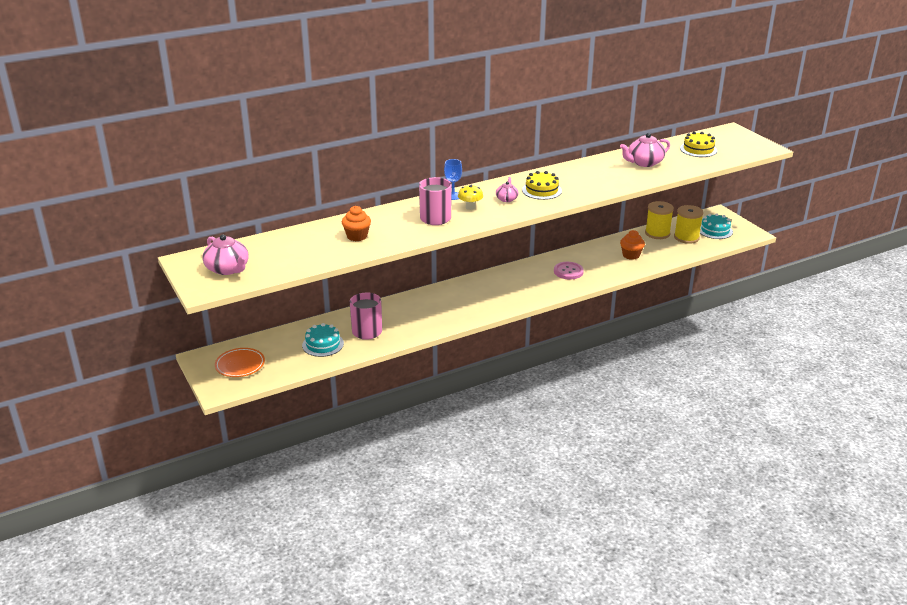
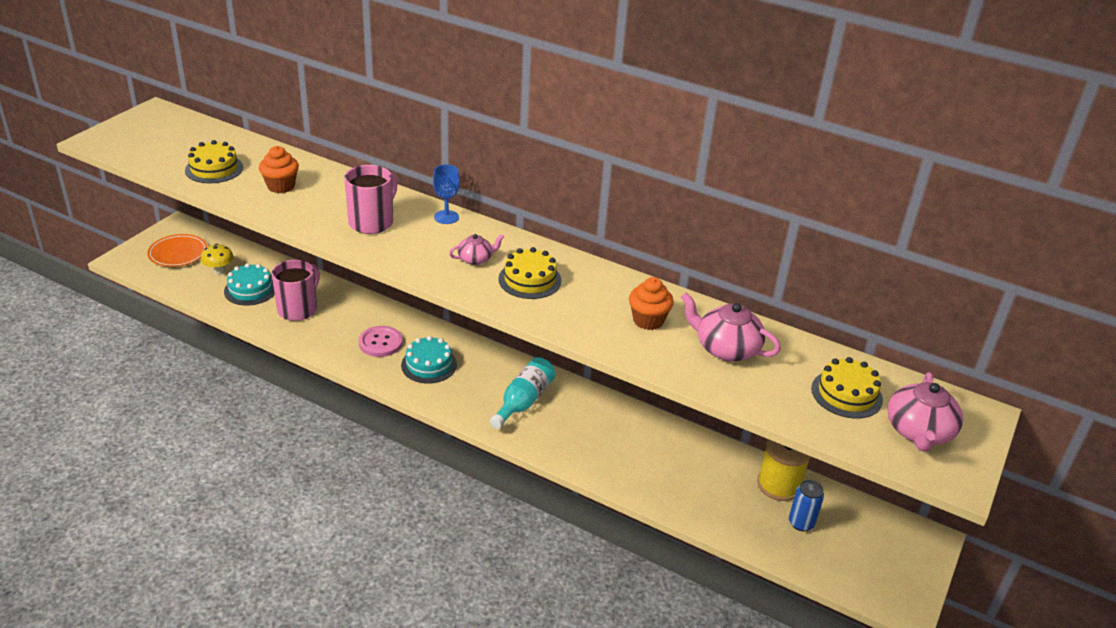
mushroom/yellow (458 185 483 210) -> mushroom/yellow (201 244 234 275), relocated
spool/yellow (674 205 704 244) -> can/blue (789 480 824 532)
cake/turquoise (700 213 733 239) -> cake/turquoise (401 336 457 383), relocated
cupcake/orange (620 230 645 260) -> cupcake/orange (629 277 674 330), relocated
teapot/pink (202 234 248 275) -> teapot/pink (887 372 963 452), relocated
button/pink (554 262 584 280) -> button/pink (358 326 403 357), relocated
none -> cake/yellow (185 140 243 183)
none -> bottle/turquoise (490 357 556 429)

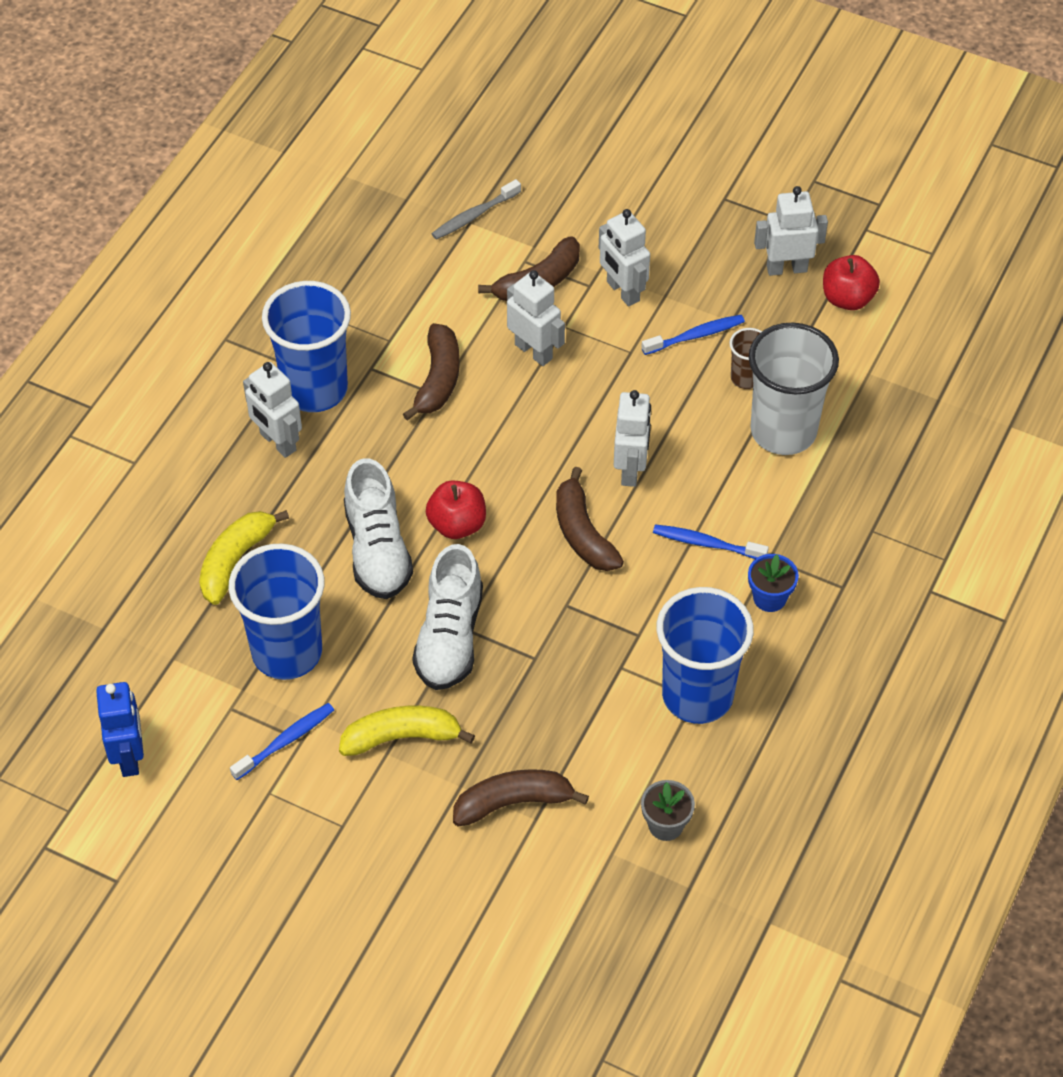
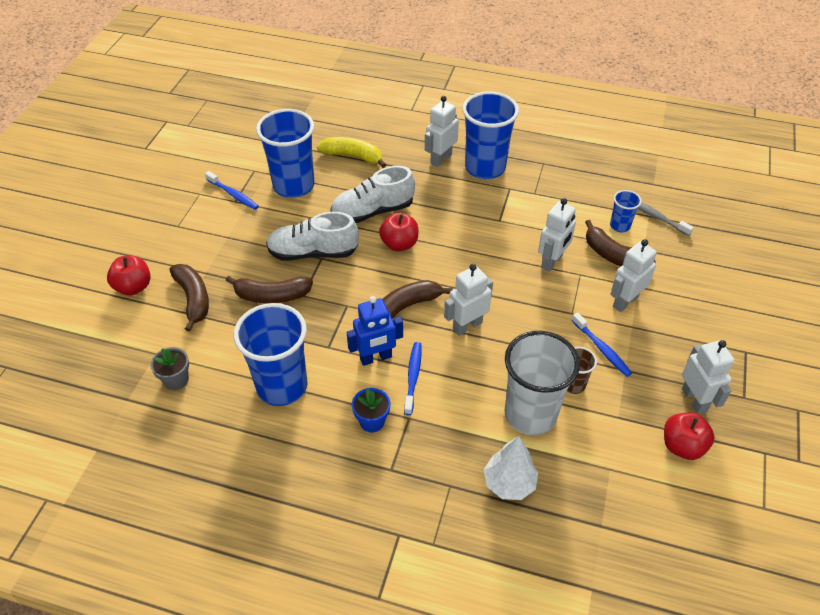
banana/brown (403 323 460 421) -> banana/brown (226 276 313 303), relocated
robot/white (614 390 651 487) -> robot/white (444 264 493 336), 150 degrees clockwise
robot/blue (96 682 144 777) -> robot/blue (347 296 403 366), relocated
banana/yellow (339 706 475 756) -> none
none -> cup/blue (610 190 642 232)
none -> apple/red (107 255 151 295)
none -> tree/white (484 436 538 500)

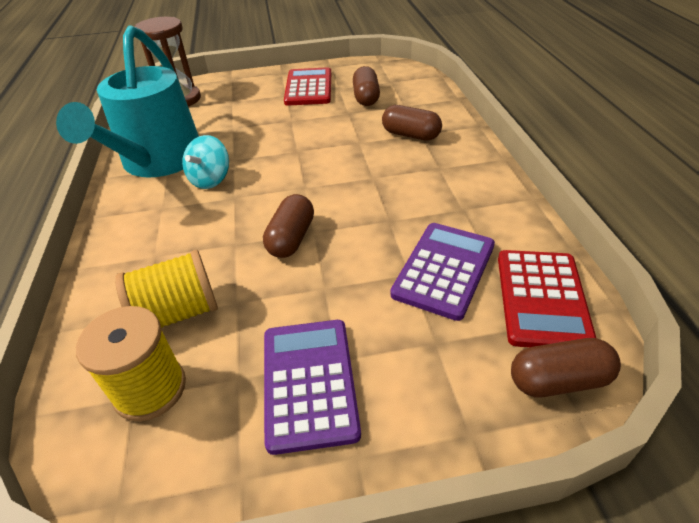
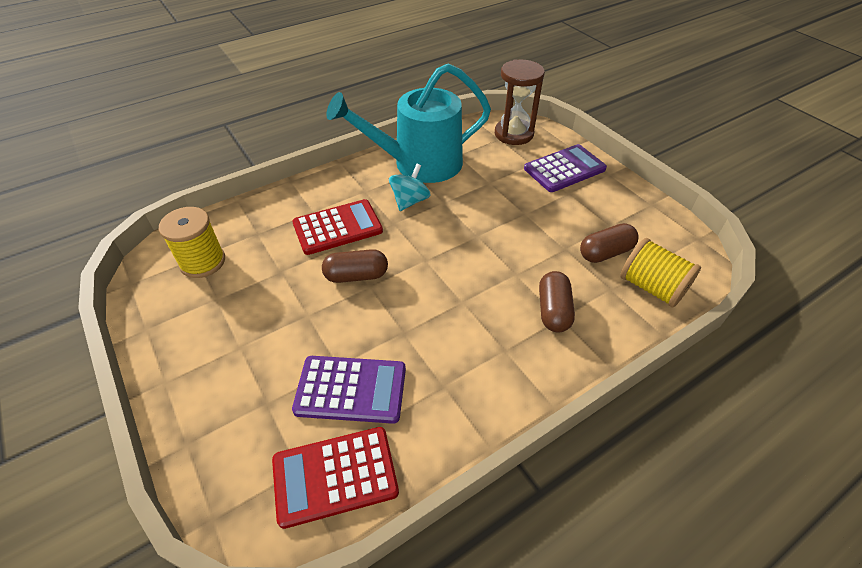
calculator/red (284 67 331 106) -> calculator/red (292 199 383 255), relocated
spinning top/turquoise (182 135 229 189) -> spinning top/turquoise (389 164 431 211), 120 degrees clockwise
spool/yellow (115 250 218 328) -> spool/yellow (620 238 701 308), relocated
calculator/purple (264 320 361 455) -> calculator/purple (524 144 607 192), relocated
capsule/brown (511 338 621 397) -> none

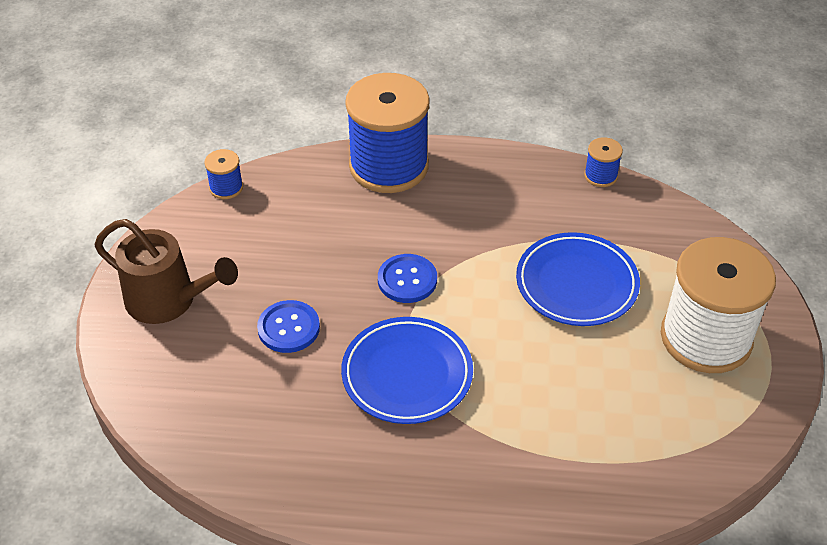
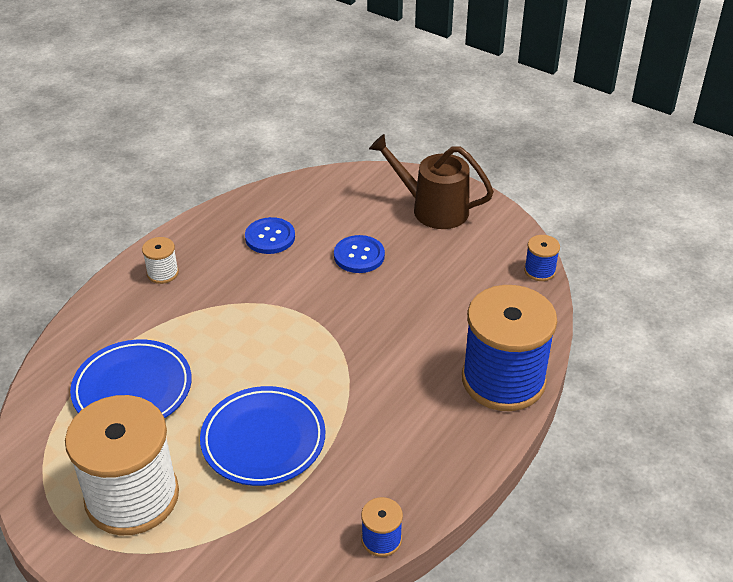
watering can/brown (95 219 238 324) -> watering can/brown (369 134 494 229), 60 degrees clockwise
button/blue (378 254 437 303) -> button/blue (245 217 295 254), relocated
plate/blue (341 317 473 424) -> plate/blue (70 339 192 418), relocated
none -> spool/white (142 237 179 284)

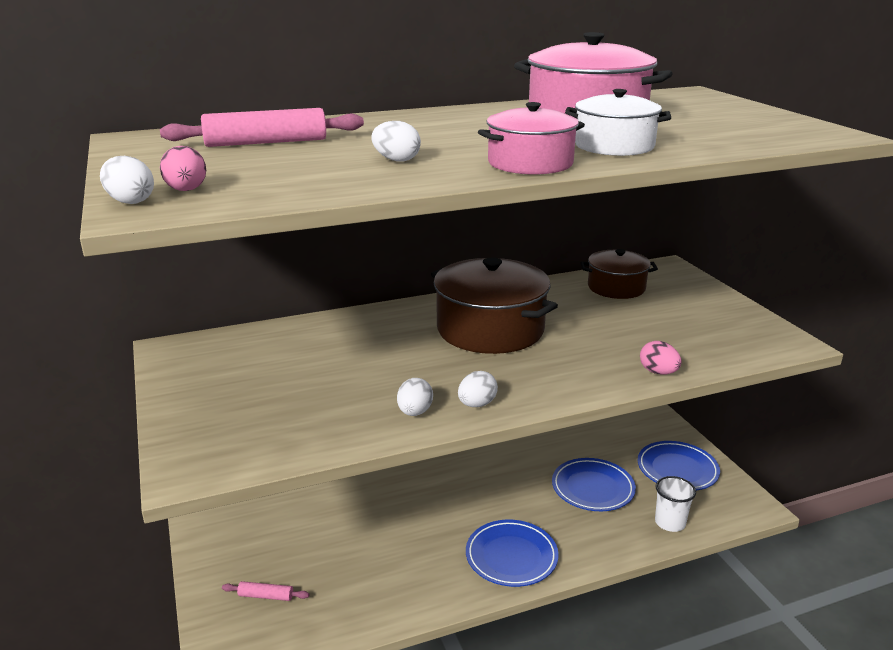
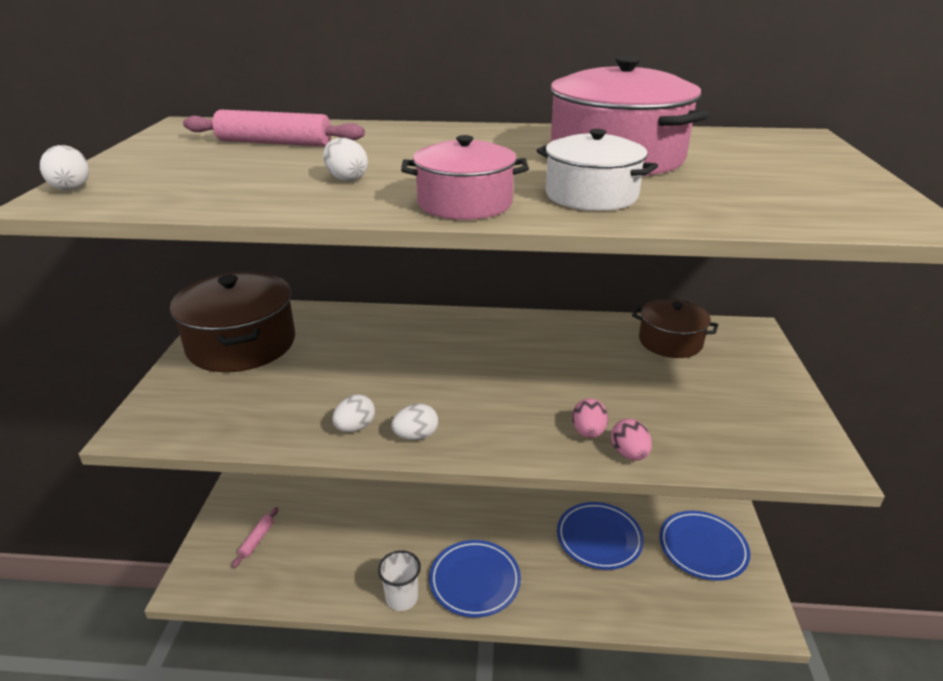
egg/pink (160 146 206 191) -> egg/pink (572 398 608 438), relocated
pot/brown (431 257 558 354) -> pot/brown (170 271 295 372), relocated
cup/white (655 476 696 532) -> cup/white (378 550 421 611), relocated
rolling pin/pink (222 581 309 601) -> rolling pin/pink (232 507 278 568), 75 degrees clockwise

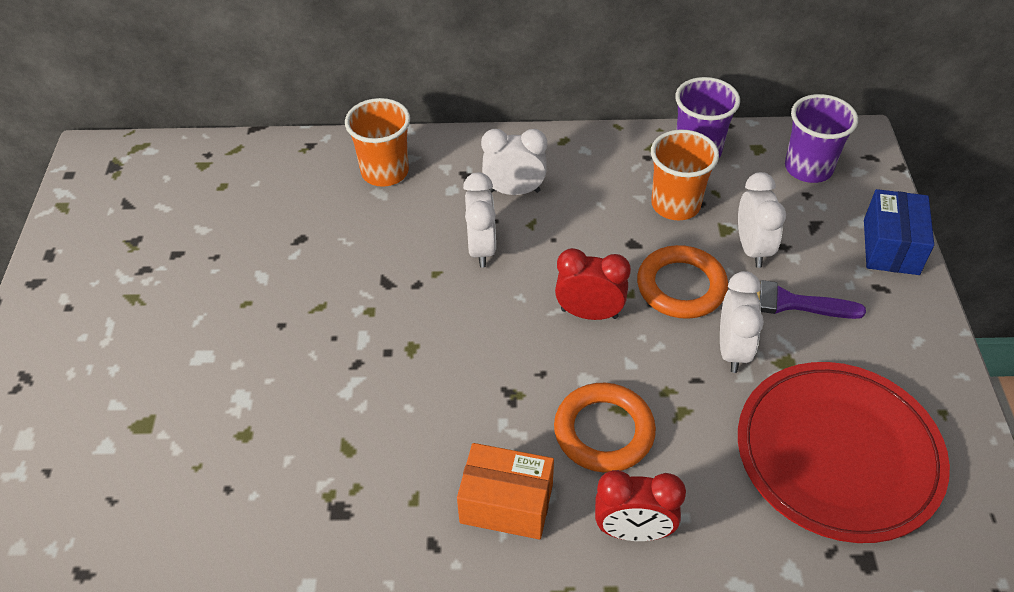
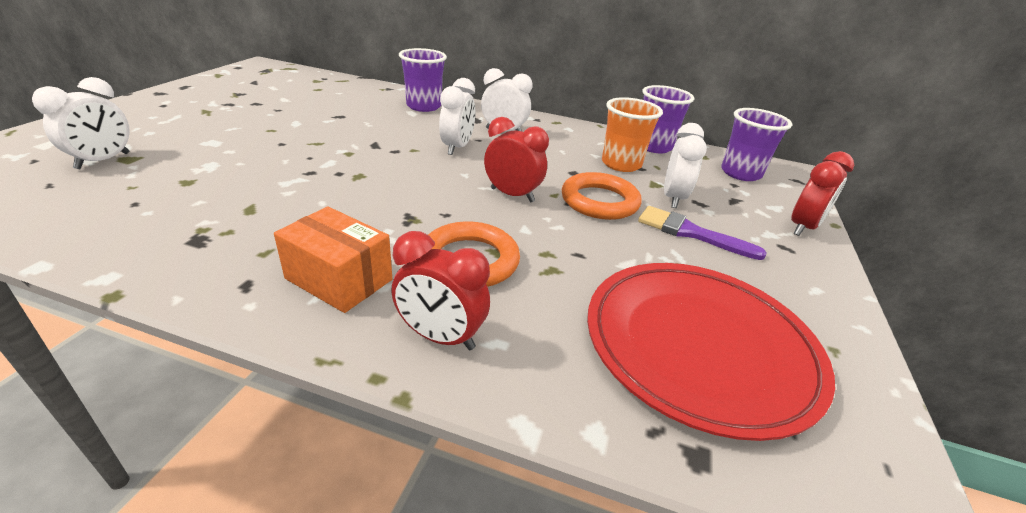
cup/orange (345 98 410 187) -> cup/purple (399 48 447 112)
box/blue (864 189 934 275) -> clock/red (791 151 854 236)
clock/white (720 271 764 373) -> clock/white (32 77 130 169), relocated

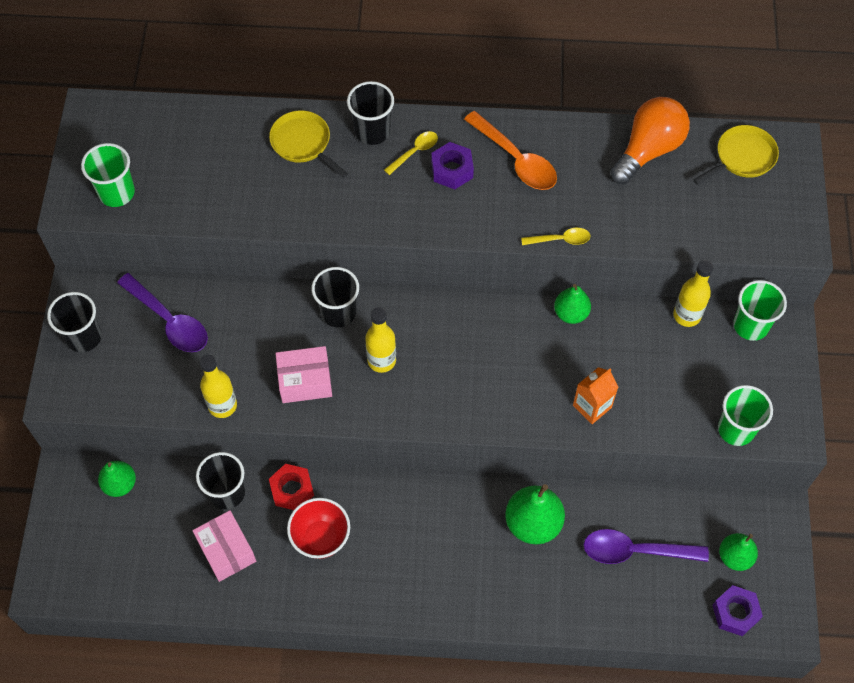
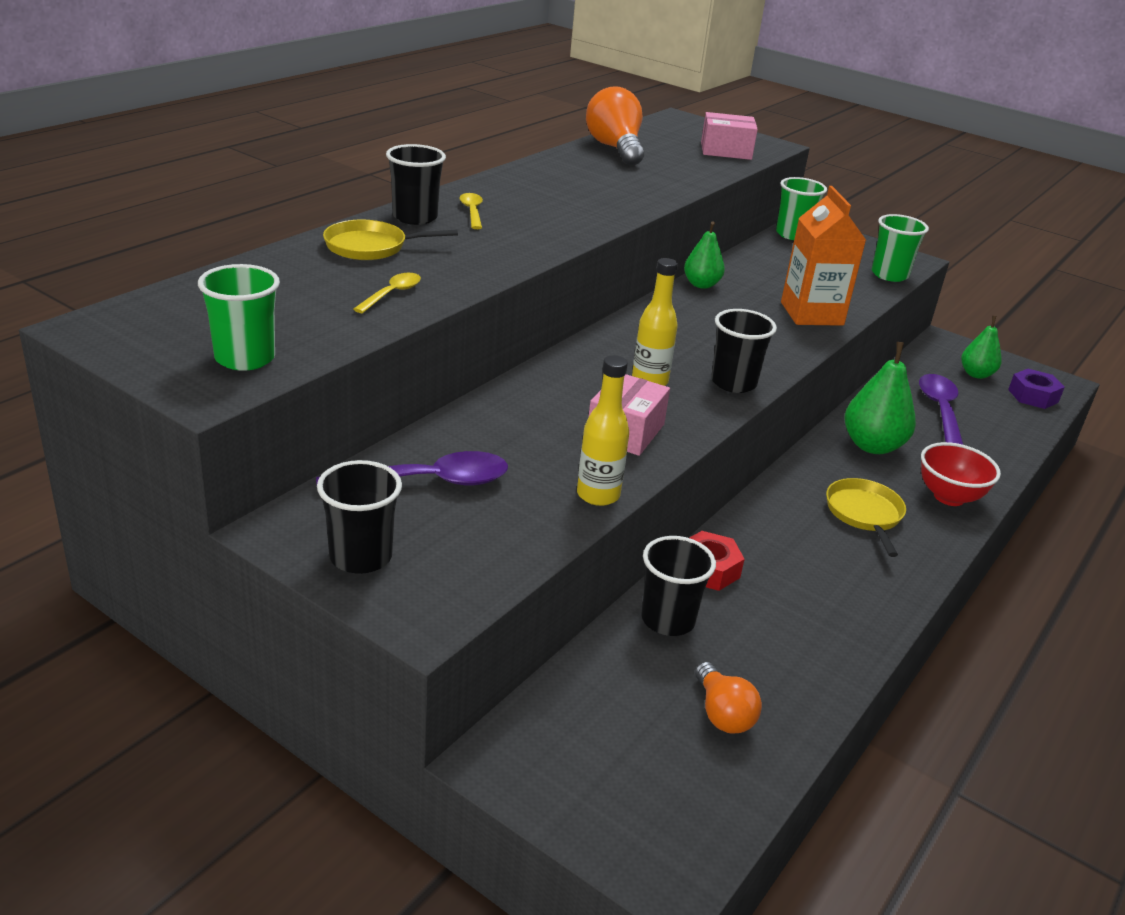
spoon/orange (464 111 557 190) -> none
pan/yellow (693 125 779 185) -> pan/yellow (826 478 906 557), relocated
nut/purple (431 142 474 189) -> none
spoon/yellow (521 228 590 245) -> spoon/yellow (353 273 421 313), relocated
bottle/yellow (673 260 713 327) -> none
cup/black (311 267 359 327) -> cup/black (711 309 777 393), relocated
carton/orange (573 367 618 424) -> carton/orange (781 186 866 326), x1.64
pear/green (98 461 136 497) -> none
bowl/red (287 498 350 559) -> bowl/red (921 442 1001 506), relocated
box/pink (192 510 256 582) -> box/pink (701 112 758 160), relocated
spoon/purple (584 529 709 564) -> spoon/purple (919 374 964 445), 150 degrees clockwise
none -> light bulb/orange (695 662 762 734)

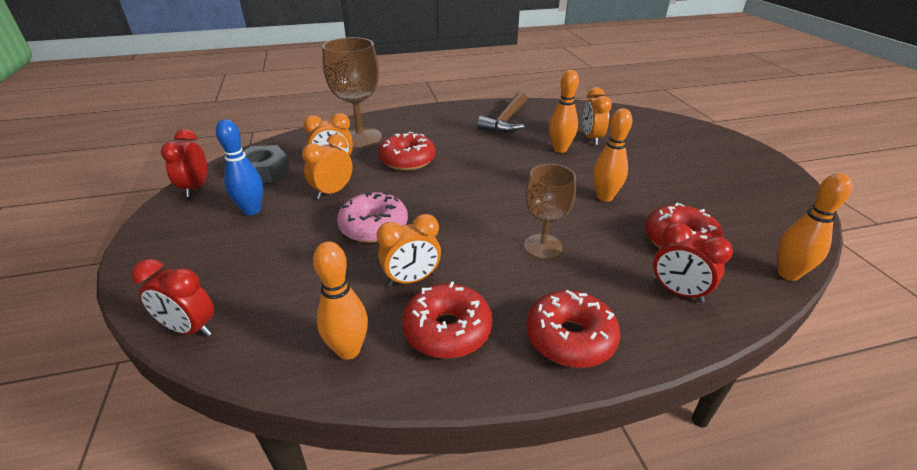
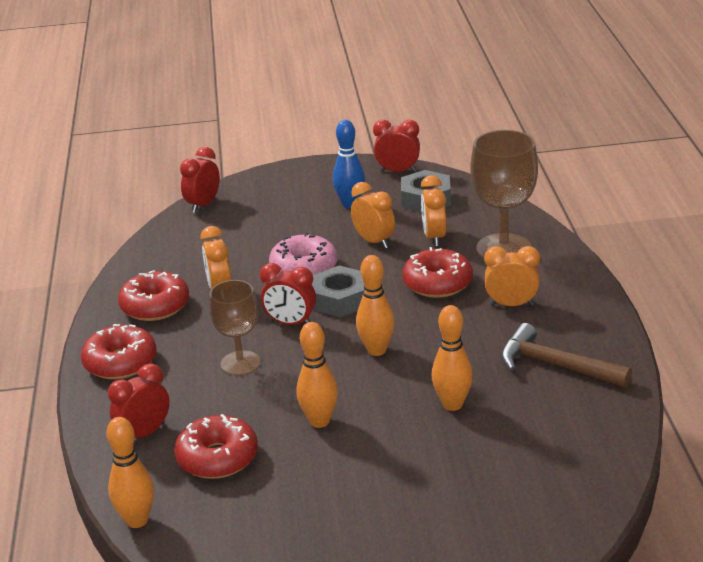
clock/orange (583 87 612 145) -> clock/orange (484 246 540 306), relocated
bowling pin/orange (313 241 368 360) -> bowling pin/orange (356 255 395 356), relocated
none -> clock/red (260 263 316 325)
none -> nut/grey (312 265 364 317)

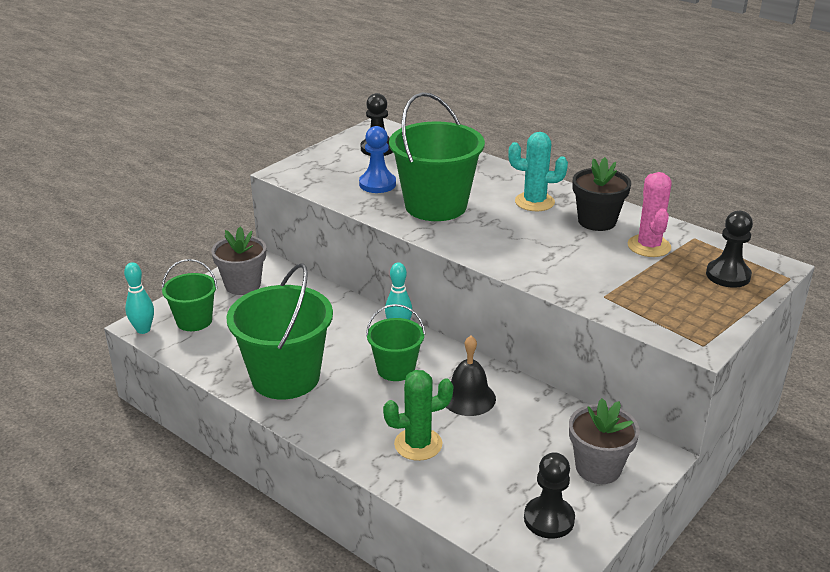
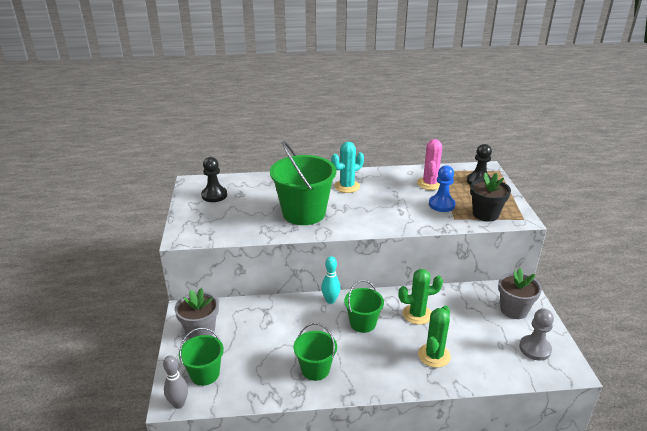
pawn/blue (359 126 396 193) -> pawn/blue (429 165 456 212), relocated
flower pot/black (573 157 631 231) -> flower pot/black (470 173 511 222), relocated
cactus/pink (627 172 672 257) -> cactus/pink (417 139 442 190), 60 degrees clockwise
bowling pin/turquoise (124 262 154 334) -> bowling pin/grey (163 355 188 409)
bucket/green (227 263 333 399) -> bucket/green (294 323 337 381), x0.56
bell/black (446 336 496 416) -> cactus/green (398 269 443 325)
pawn/black (524 452 575 539) -> pawn/grey (519 309 554 361)

